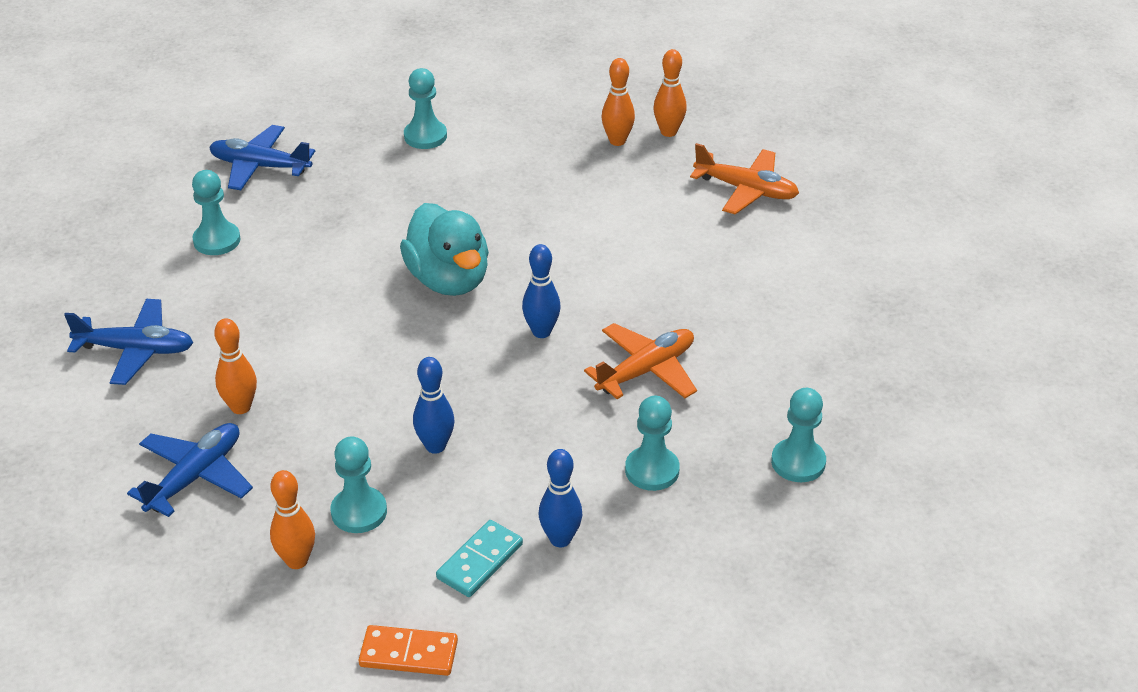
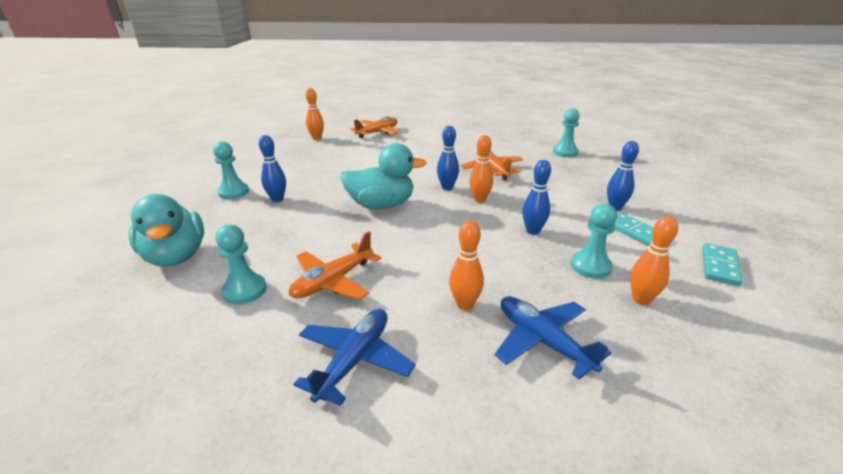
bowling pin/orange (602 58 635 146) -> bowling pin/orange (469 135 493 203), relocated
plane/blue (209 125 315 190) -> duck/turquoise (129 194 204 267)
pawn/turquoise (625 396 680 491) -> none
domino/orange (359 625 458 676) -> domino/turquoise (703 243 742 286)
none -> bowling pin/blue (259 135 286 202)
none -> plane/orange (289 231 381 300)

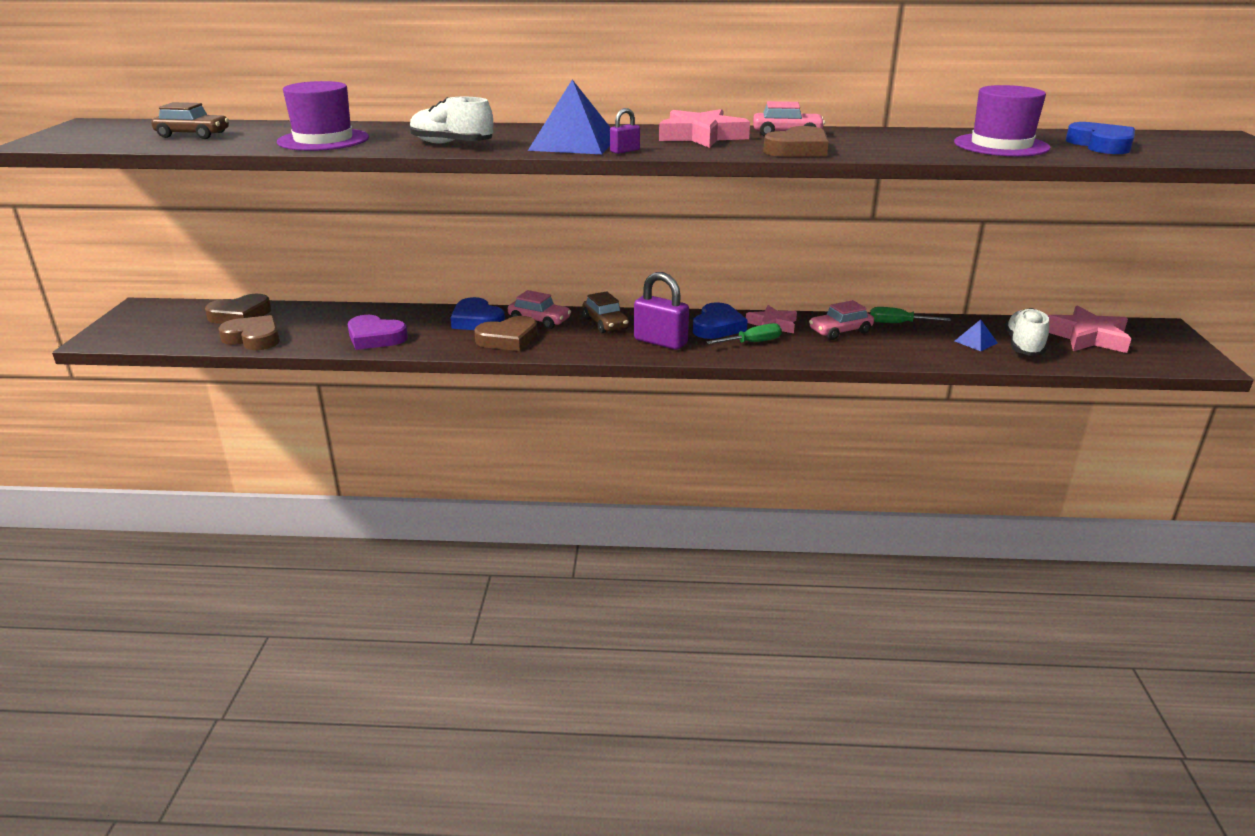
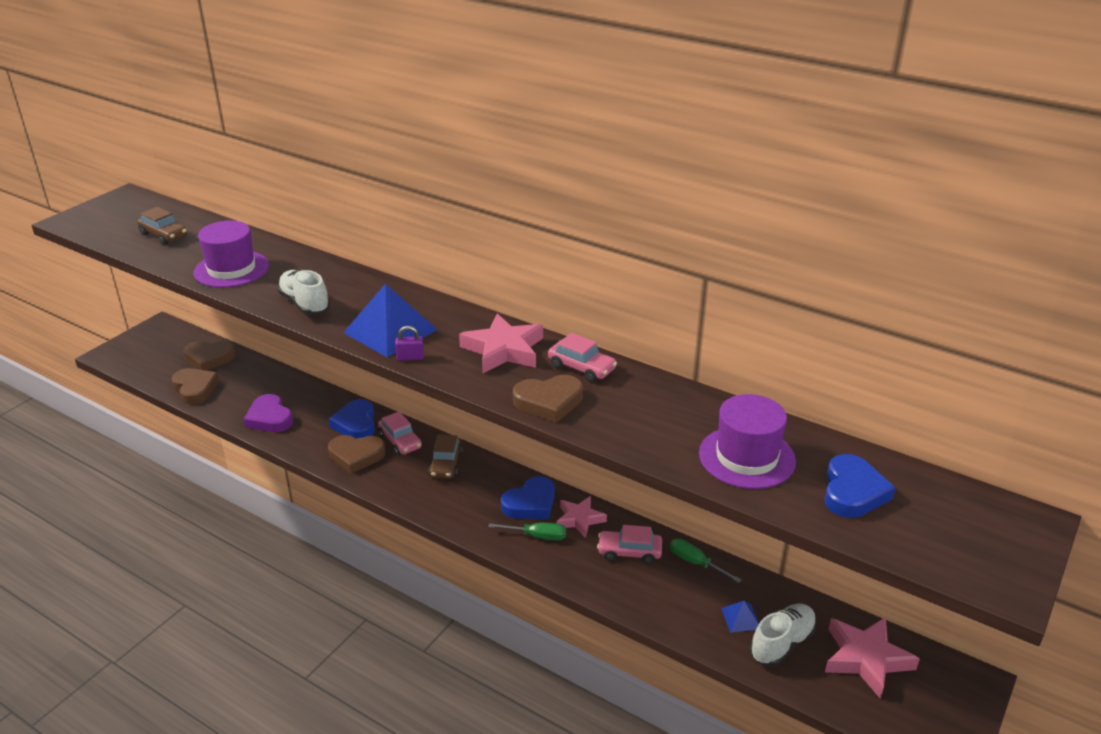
padlock/purple (634 272 689 350) -> none

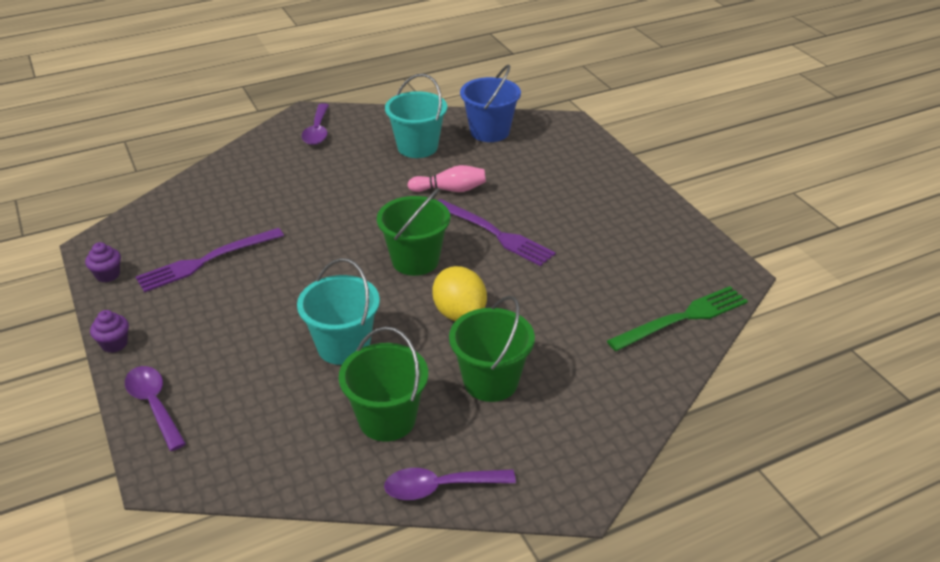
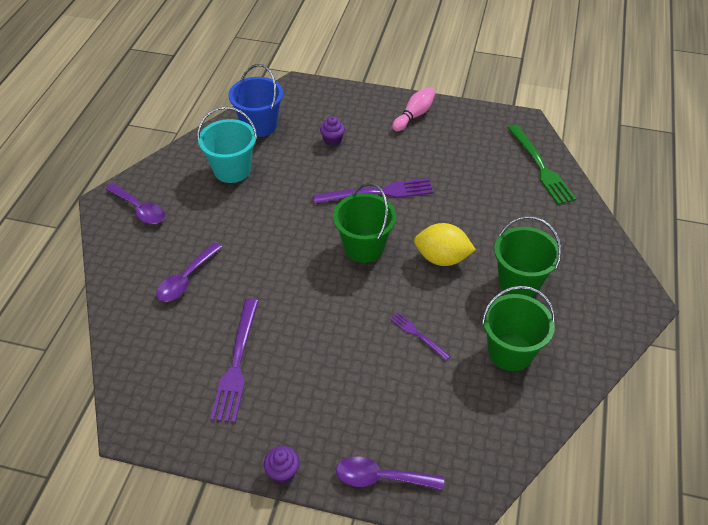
bowling pin/pink (407 165 486 192) -> bowling pin/pink (392 87 435 132), relocated
cupcake/purple (85 242 121 282) -> cupcake/purple (320 116 345 146), relocated
bucket/turquoise (297 258 380 365) -> fork/purple (390 312 451 361)
fork/green (607 286 748 351) -> fork/green (508 125 576 205), 150 degrees clockwise
spoon/purple (384 468 516 500) -> spoon/purple (156 243 222 302), relocated

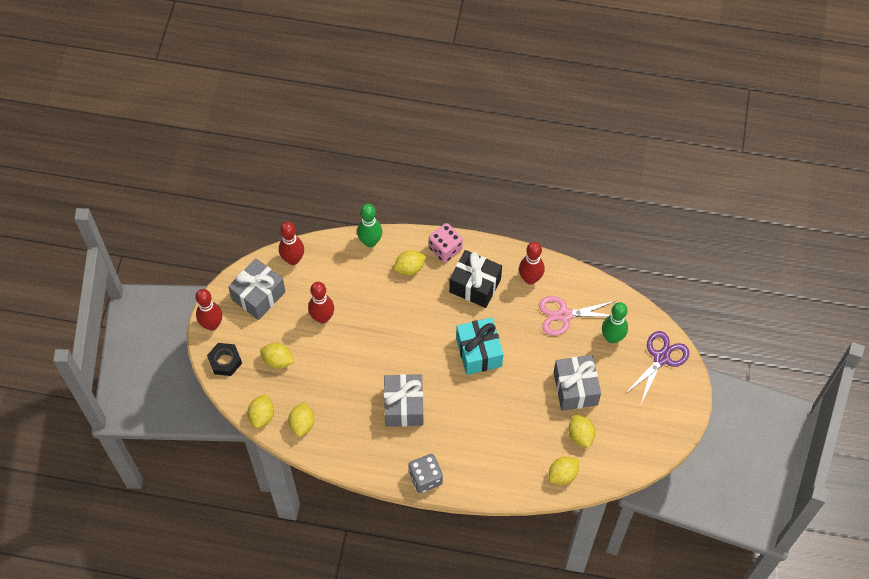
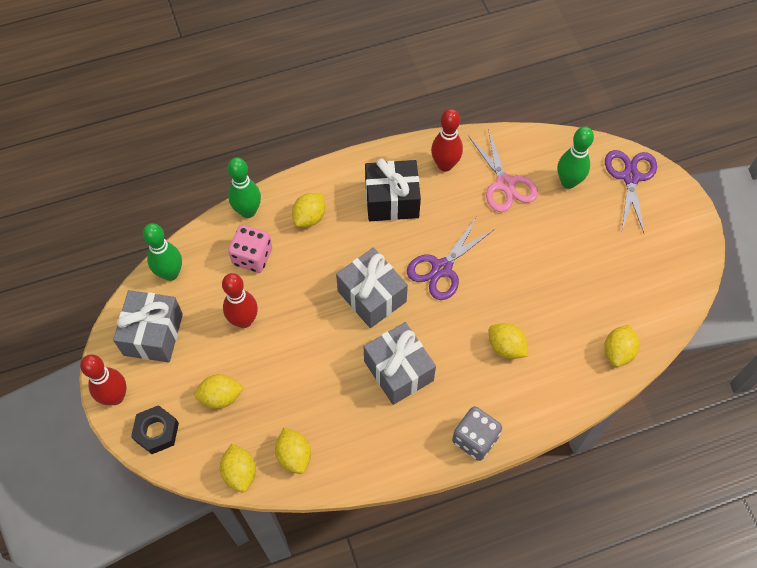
bowling pin/red (279 222 304 265) -> bowling pin/green (143 223 182 281)
dice/pink (429 223 463 263) -> dice/pink (228 225 272 273), relocated
scissors/pink (539 296 615 336) -> scissors/pink (468 129 538 212), 75 degrees counterclockwise
gift/turquoise (456 317 503 375) -> scissors/purple (407 218 495 300)
gift/grey (554 355 601 411) -> gift/grey (336 247 408 328), relocated
lemon/yellow (568 414 595 448) -> lemon/yellow (489 323 528 359), relocated

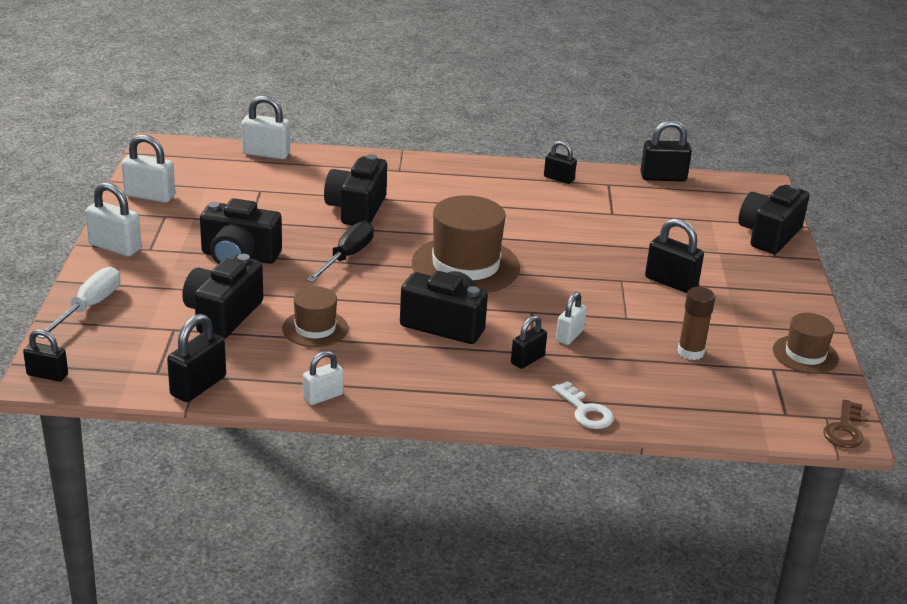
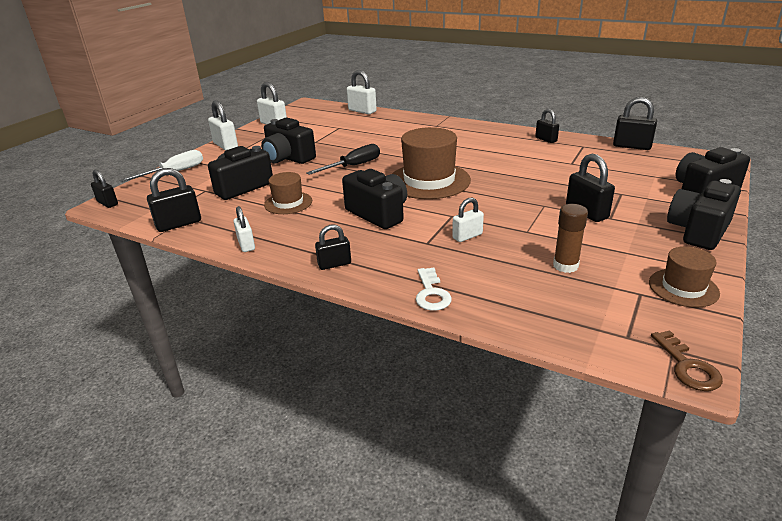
camera/black (324 154 387 225) -> camera/black (667 179 741 250), relocated
padlock/black (511 315 547 369) -> padlock/black (315 225 351 270), relocated
padlock/white (303 351 344 405) -> padlock/white (233 206 255 252), 75 degrees clockwise
key/brown (823 399 864 448) -> key/brown (651 330 723 391), 60 degrees counterclockwise

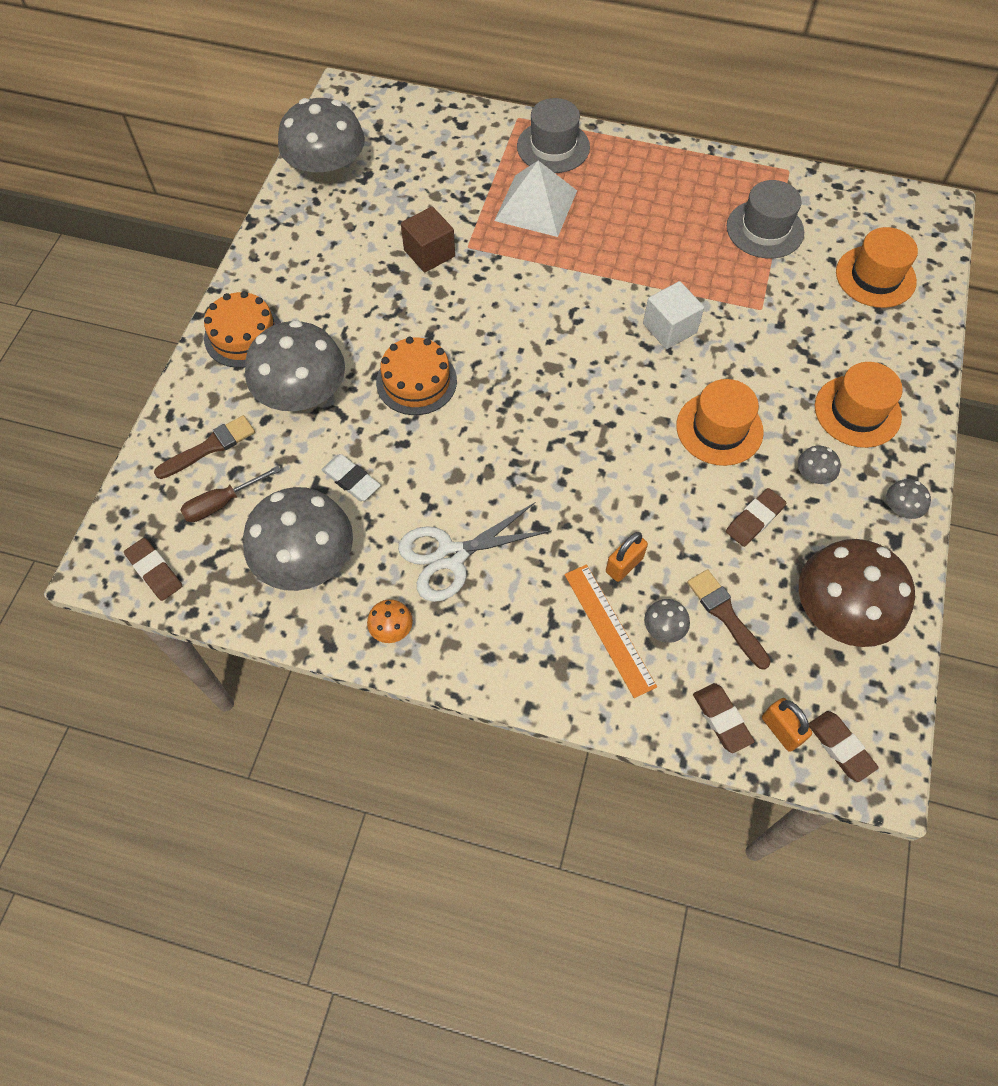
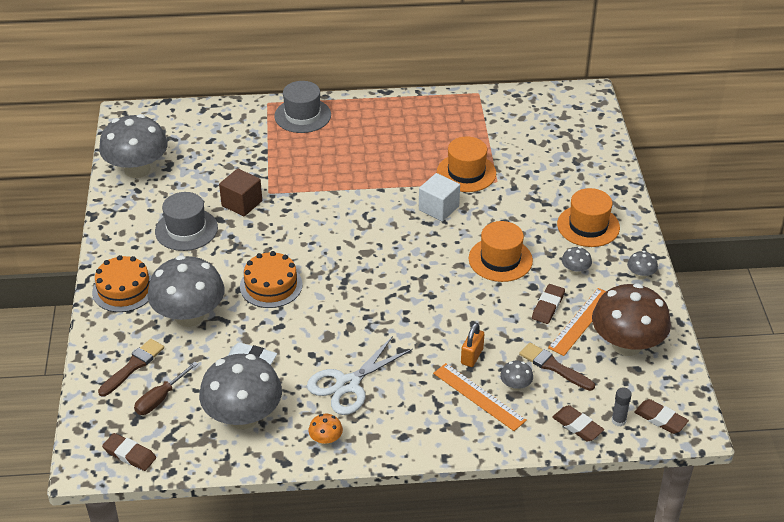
pyramid/white (494 161 577 237) -> none
hat/grey (727 180 804 259) -> hat/grey (155 192 218 251), relocated
hat/orange (836 227 918 308) -> hat/orange (437 136 496 192), relocated
padlock/orange (762 698 812 752) -> glue stick/grey (612 388 632 427)
none -> ruler/orange (548 288 606 356)

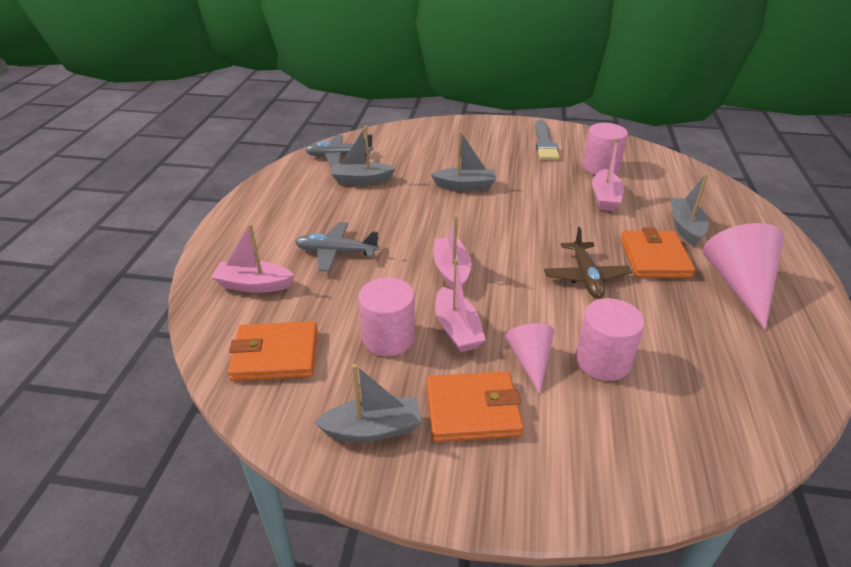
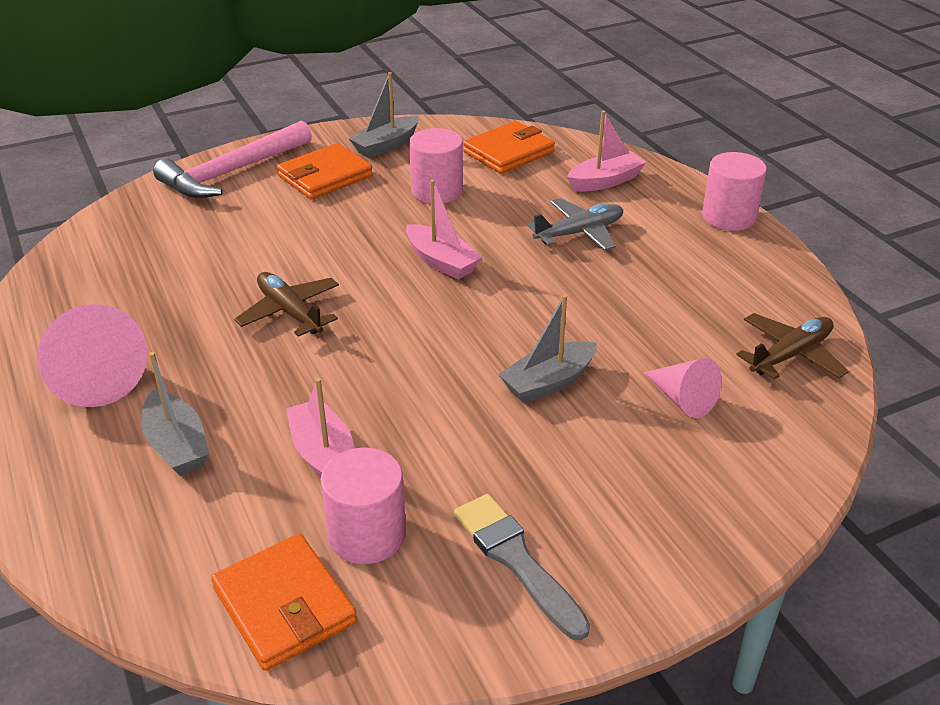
boat/grey (331 126 396 185) -> none
plane/grey (305 134 373 167) -> plane/brown (736 313 849 380)
wallet/orange (620 227 695 278) -> wallet/orange (211 534 357 671), relocated
boat/pink (435 259 486 352) -> none
cylinder/pink (575 298 645 381) -> cylinder/pink (702 152 767 231), relocated
cone/pink (505 323 554 394) -> cone/pink (644 358 722 418), relocated
none -> hammer/pink (153 120 312 198)

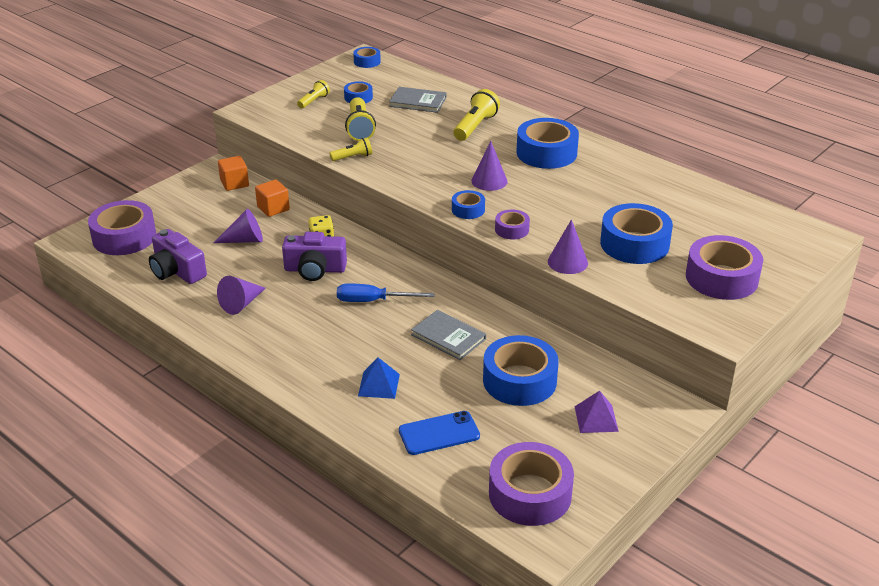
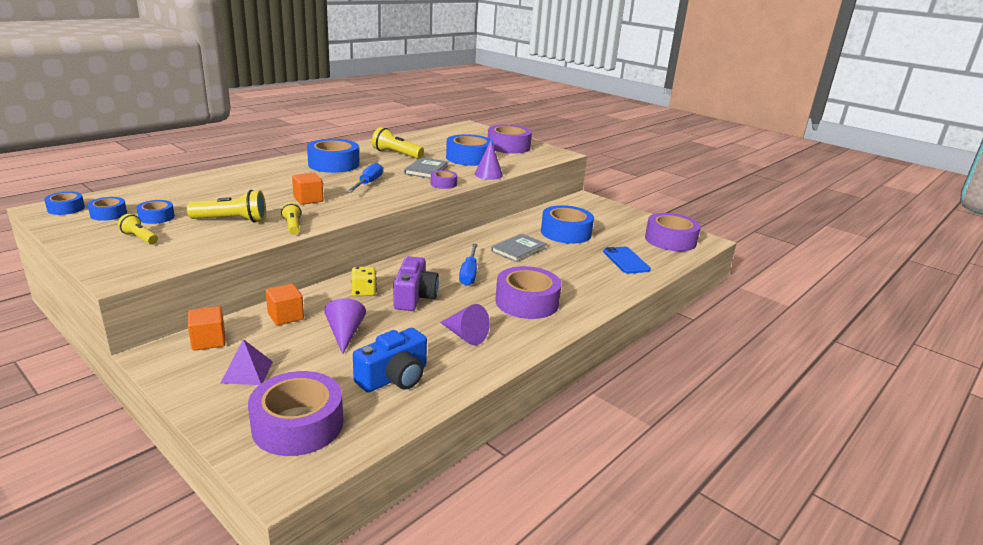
book/grey (389 87 447 113) -> book/grey (404 157 448 178), relocated
flashlight/yellow (453 89 500 141) -> flashlight/yellow (372 127 424 159), relocated
cone/purple (471 141 508 191) -> screwdriver/blue (347 163 383 193)
tape/blue (452 190 485 219) -> tape/blue (88 197 127 221), relocated
camera/purple (149 229 207 284) -> camera/blue (353 328 427 392)
pyramid/blue (358 357 400 399) -> none
pyramid/purple (575 391 619 433) -> pyramid/purple (221 339 273 385), relocated
none -> cube/orange (292 173 324 205)
none -> tape/purple (495 266 562 319)

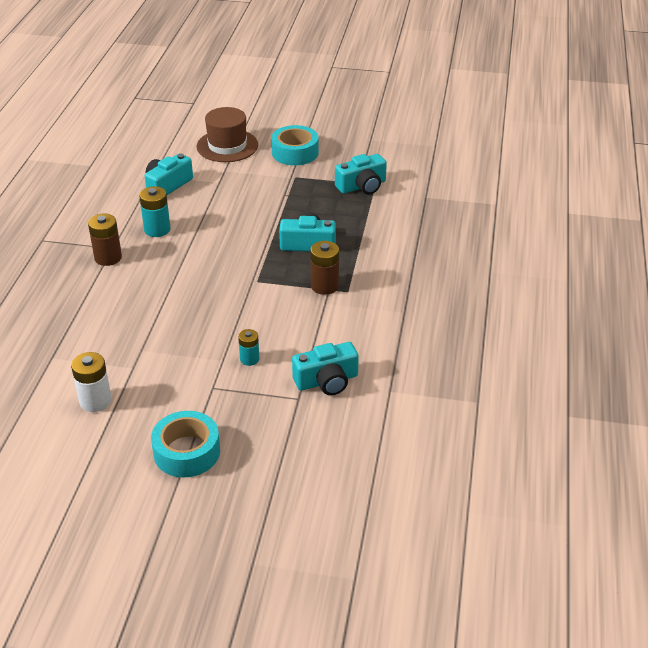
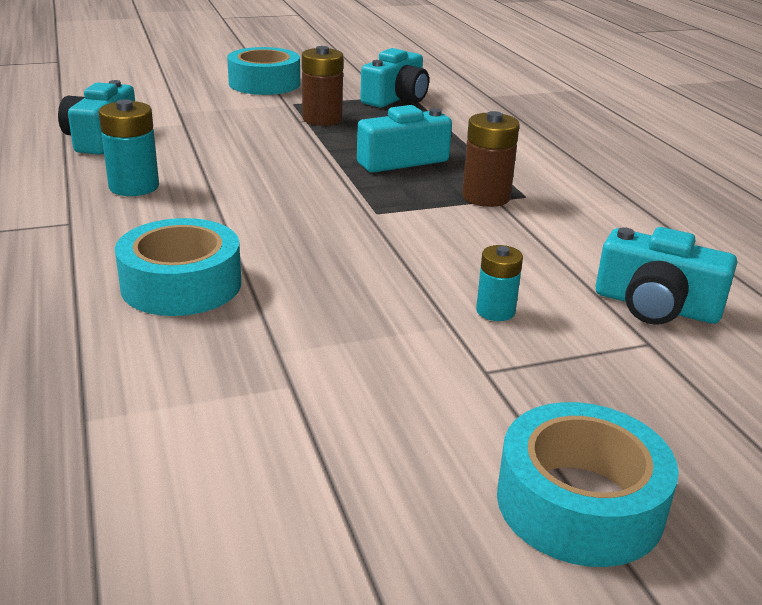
hat/brown (197 107 258 162) -> none
battery/brown (88 214 122 266) -> battery/brown (302 46 343 126), relocated
camera/turquoise (292 342 359 395) -> camera/turquoise (596 227 737 325), 75 degrees clockwise
battery/white (71 352 112 412) -> none
none -> tape/turquoise (115 218 241 316)

